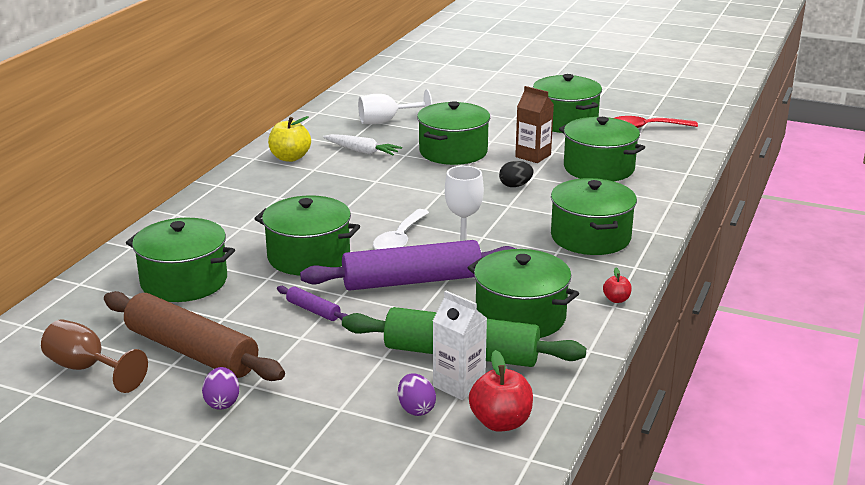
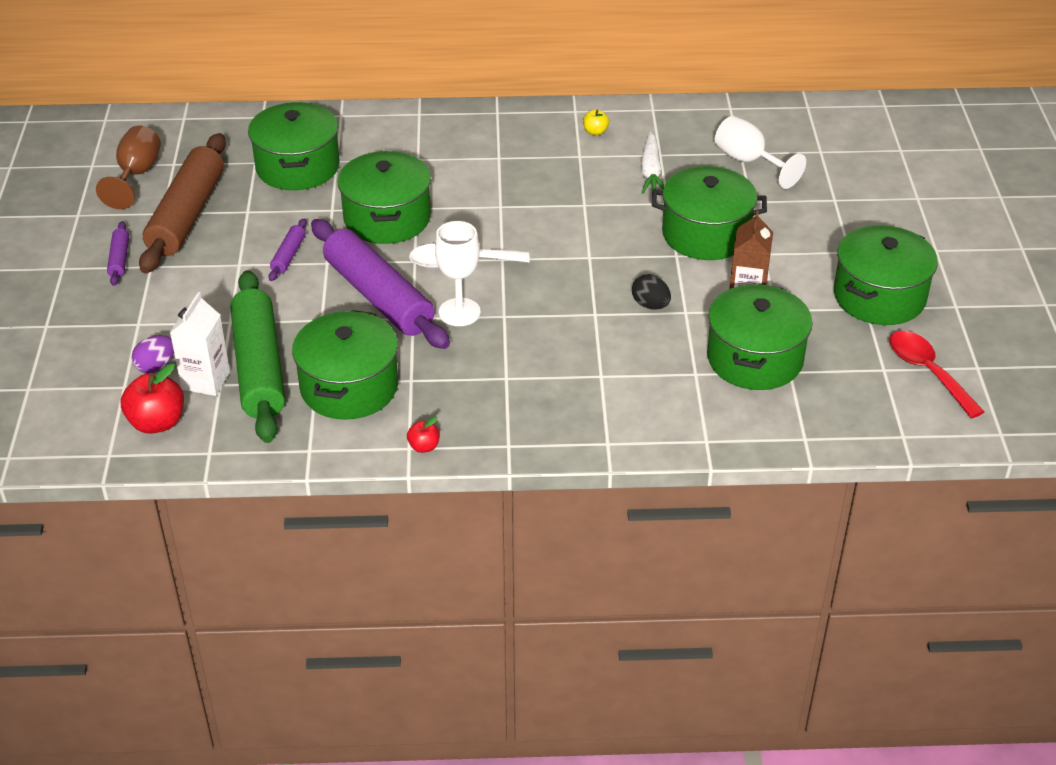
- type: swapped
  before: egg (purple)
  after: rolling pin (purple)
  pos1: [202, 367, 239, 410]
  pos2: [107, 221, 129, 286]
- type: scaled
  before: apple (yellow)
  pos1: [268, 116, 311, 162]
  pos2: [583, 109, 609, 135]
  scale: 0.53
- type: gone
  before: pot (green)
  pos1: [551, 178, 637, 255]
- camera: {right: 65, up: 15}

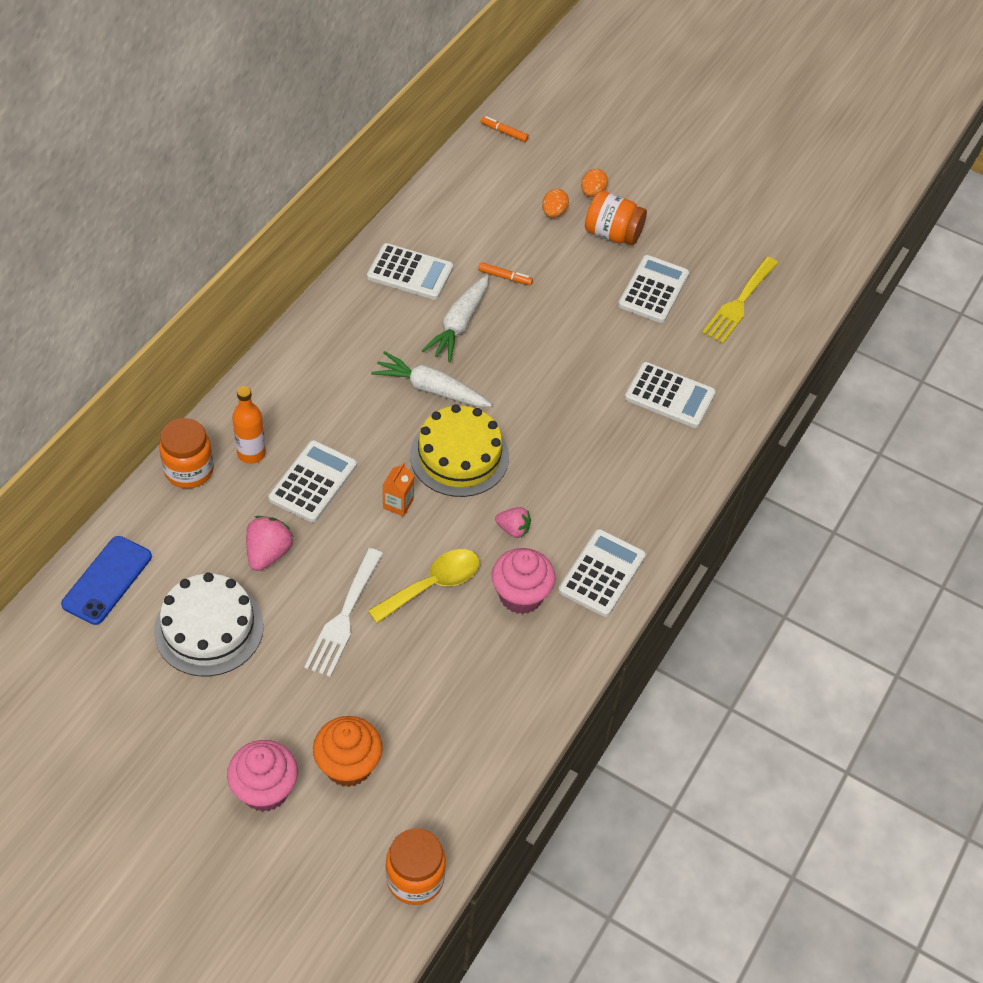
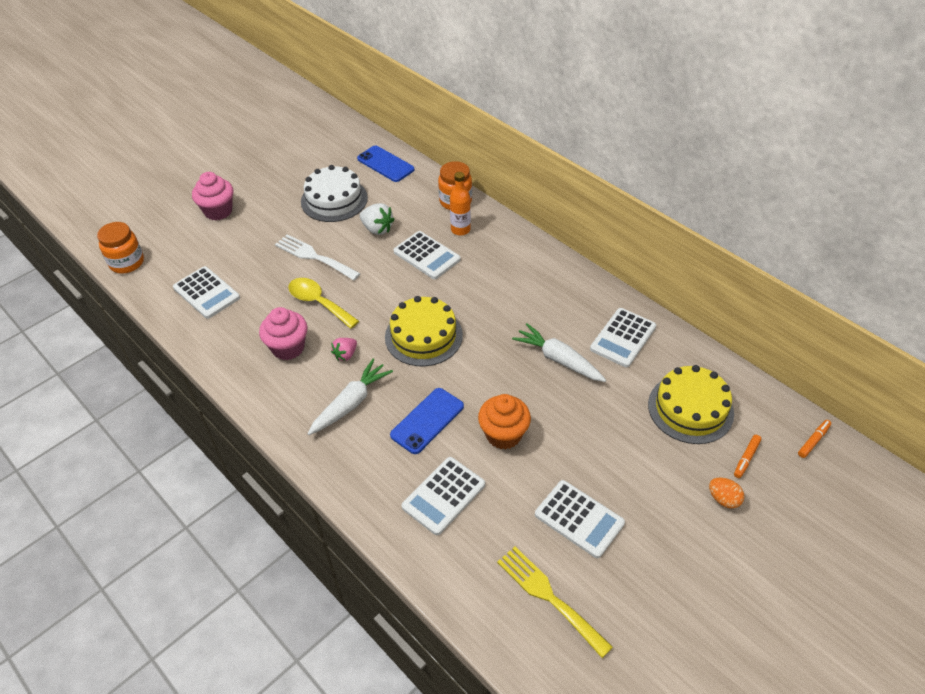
- type: shifted
  before: calculator (white)
  pos1: [558, 529, 646, 617]
  pos2: [173, 266, 240, 319]
- type: rotated
  before: spoon (yellow)
  pos1: [368, 549, 479, 623]
  pos2: [288, 278, 359, 329]
  turn: 150
- type: shifted
  before: carrot (white)
  pos1: [371, 351, 492, 407]
  pos2: [308, 359, 393, 435]
- type: repainted
  before: strawberry (pink)
  after: strawberry (white)
  pos1: [246, 516, 294, 571]
  pos2: [360, 203, 395, 235]
- type: new
  after: phone (blue)
  pos2: [390, 388, 464, 454]
- type: shifted
  before: cupcake (orange)
  pos1: [313, 716, 383, 787]
  pos2: [478, 394, 531, 450]
- type: new
  after: cake (yellow)
  pos2: [648, 365, 734, 444]
- type: shifted
  before: marker (orange)
  pos1: [478, 262, 533, 285]
  pos2: [734, 435, 761, 478]
- type: gone
  before: carton (orange)
  pos1: [383, 462, 414, 517]
- type: gone
  before: egg (orange)
  pos1: [542, 189, 569, 218]
- type: gone
  before: jar (orange)
  pos1: [585, 191, 647, 246]
- camera: {right: 110, up: -5}

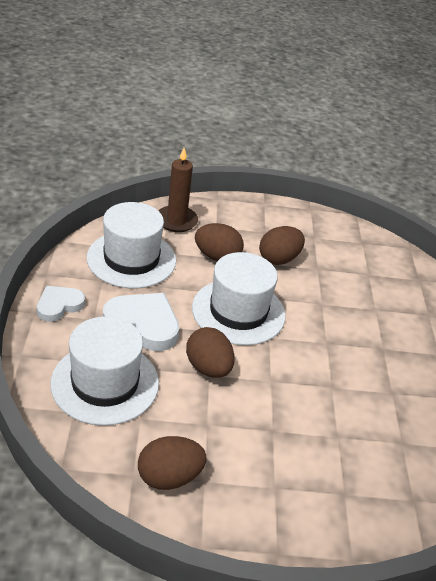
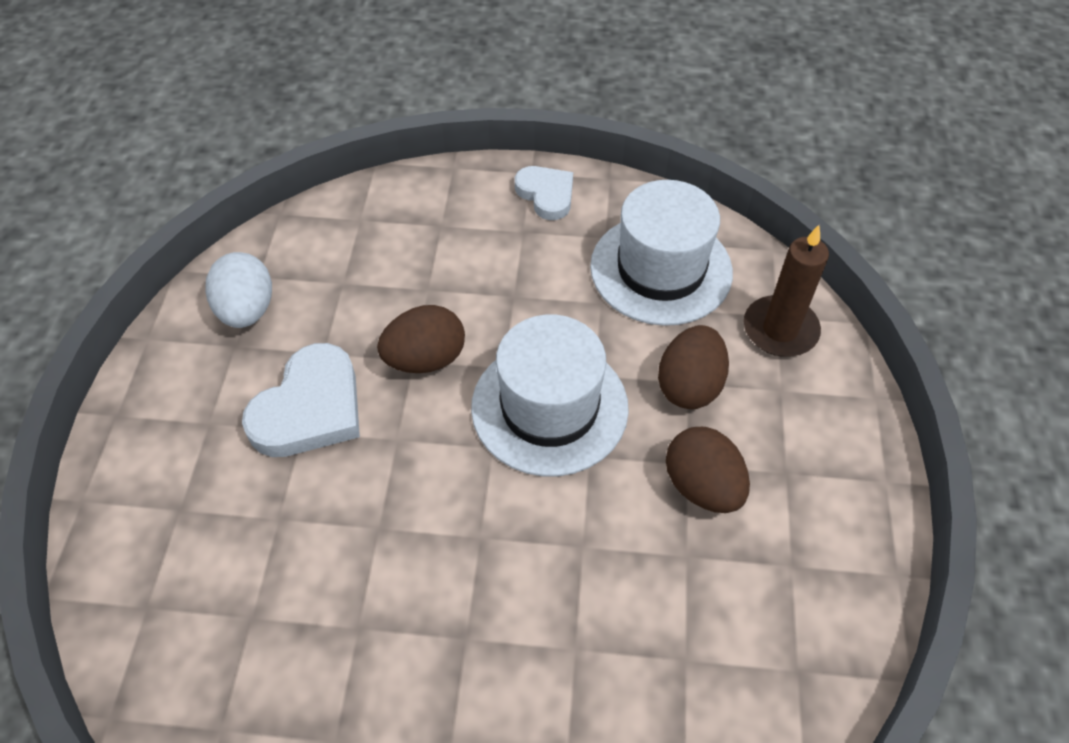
- type: repainted
  before: egg (brown)
  after: egg (white)
  pos1: [138, 436, 207, 490]
  pos2: [205, 252, 272, 328]
- type: shifted
  before: heart (white)
  pos1: [103, 293, 179, 351]
  pos2: [242, 343, 360, 457]
- type: gone
  before: hat (white)
  pos1: [50, 316, 159, 426]
- camera: {right: 100, up: 15}

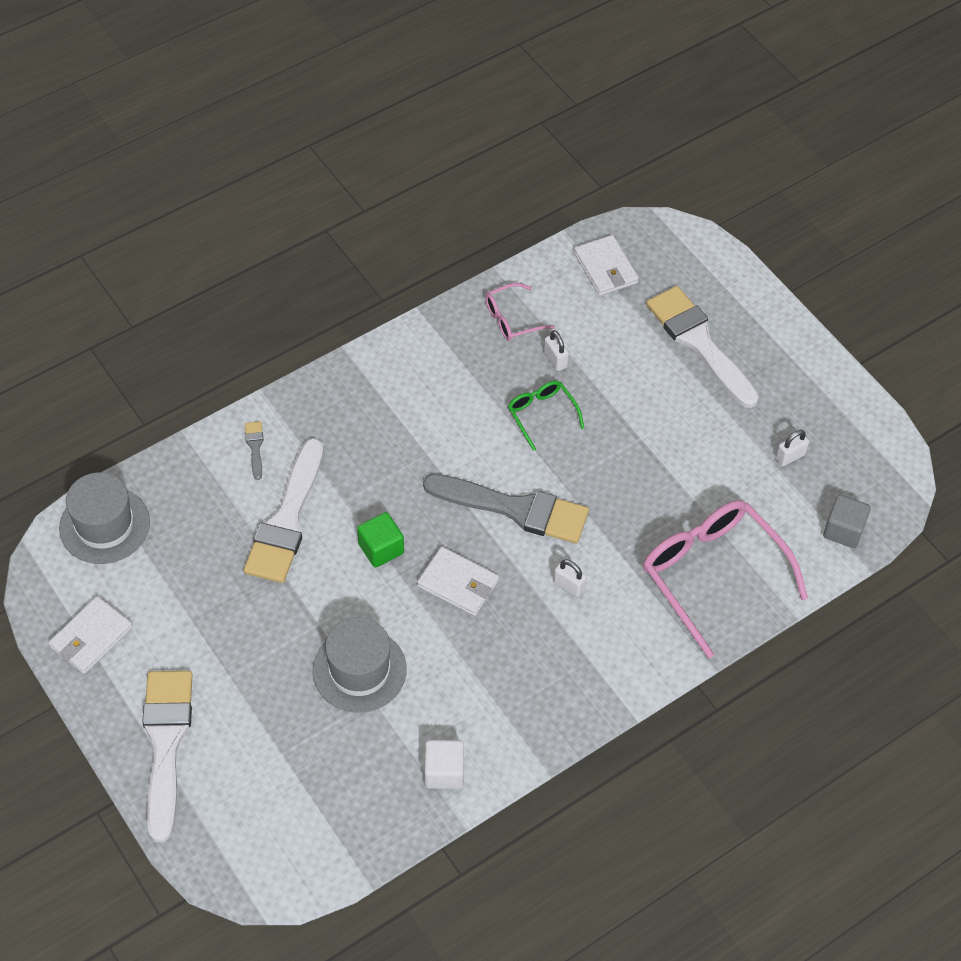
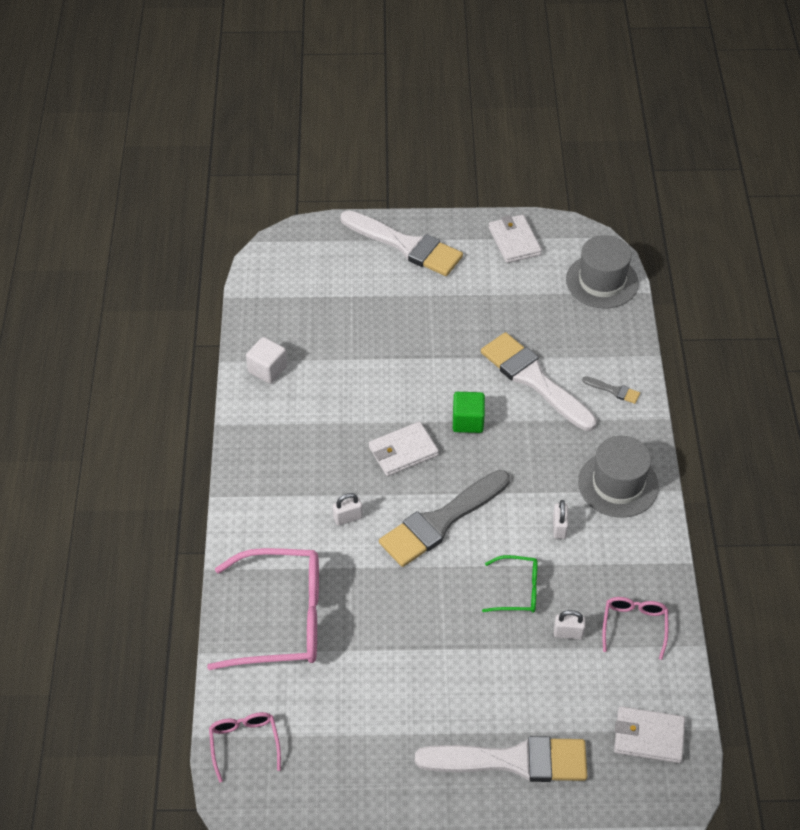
- type: swapped
  before: cube (grey)
  after: glasses (pink)
  pos1: [823, 495, 871, 548]
  pos2: [209, 712, 281, 782]
- type: shifted
  before: padlock (white)
  pos1: [776, 430, 809, 466]
  pos2: [553, 500, 568, 539]
- type: shifted
  before: hat (grey)
  pos1: [313, 617, 407, 713]
  pos2: [578, 436, 659, 518]
- camera: {right: 125, up: -5}

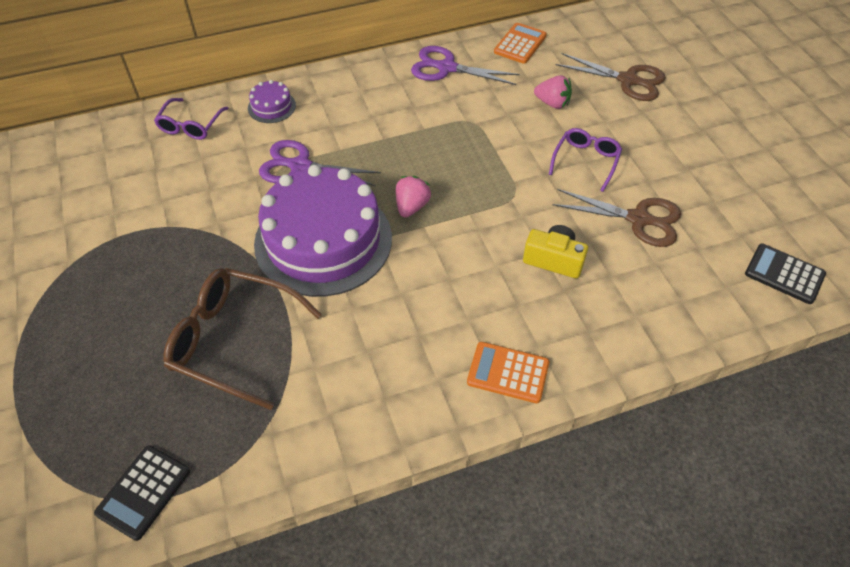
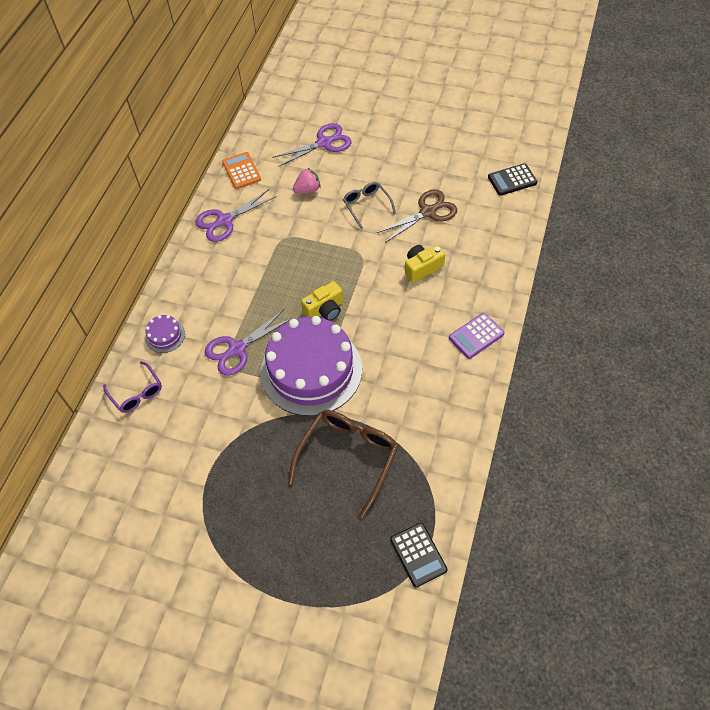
- type: repainted
  before: scissors (brown)
  after: scissors (purple)
  pos1: [556, 53, 665, 101]
  pos2: [272, 123, 352, 167]
- type: rotated
  before: glasses (brown)
  pos1: [163, 268, 322, 410]
  pos2: [288, 410, 399, 518]
  turn: 150
- type: swapped
  before: strawberry (pink)
  after: camera (yellow)
  pos1: [396, 176, 431, 218]
  pos2: [301, 281, 343, 321]
- type: repainted
  before: glasses (purple)
  after: glasses (grey)
  pos1: [549, 128, 622, 192]
  pos2: [343, 182, 396, 229]
- type: repainted
  before: calculator (orange)
  after: calculator (purple)
  pos1: [467, 342, 549, 403]
  pos2: [449, 313, 504, 359]
- camera: {right: -50, up: 5}

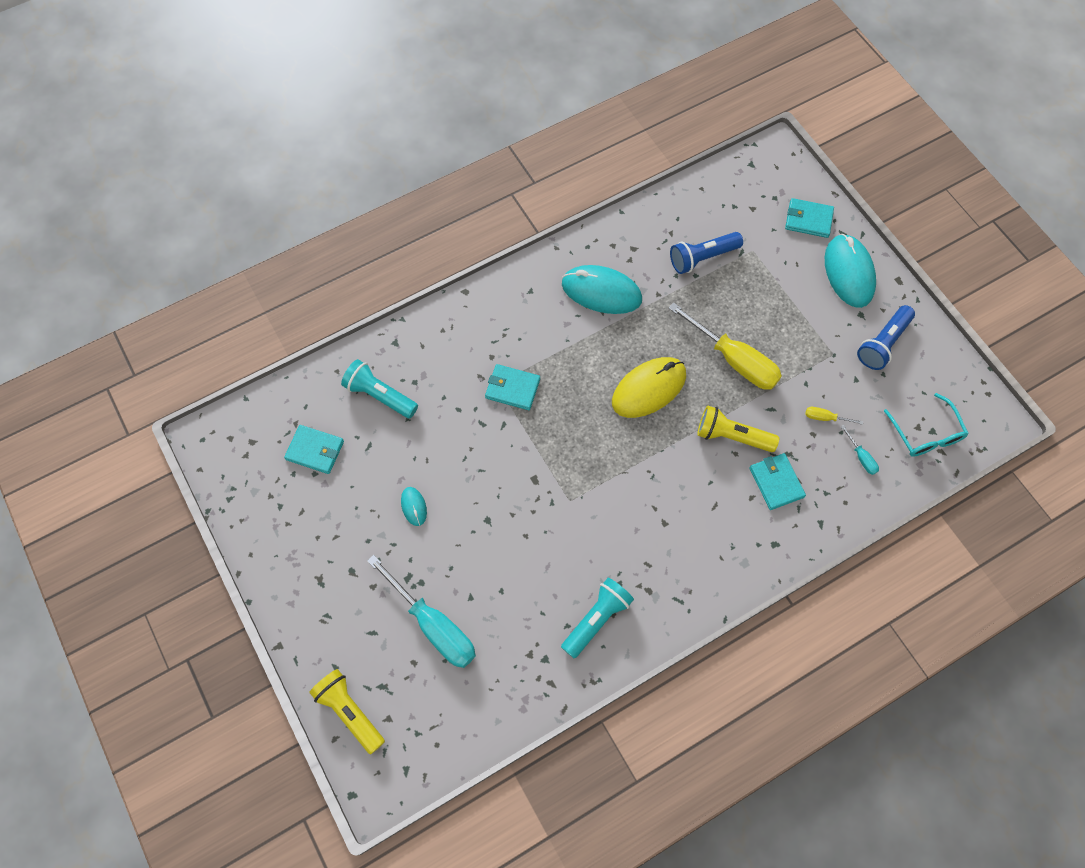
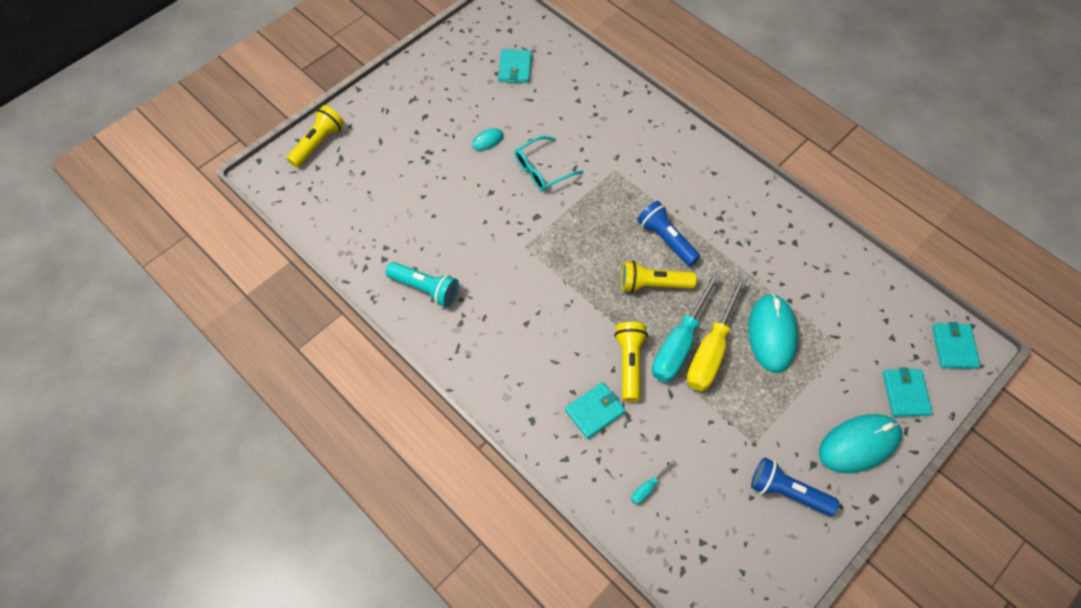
- type: shifted
  before: glasses (turquoise)
  pos1: [884, 393, 969, 457]
  pos2: [515, 136, 583, 191]
- type: swapped
  before: mouse (yellow)
  after: flashlight (yellow)
  pos1: [612, 357, 686, 418]
  pos2: [621, 261, 697, 293]
- type: shifted
  before: flashlight (blue)
  pos1: [670, 232, 743, 274]
  pos2: [637, 201, 700, 266]
- type: shifted
  before: screwdriver (turquoise)
  pos1: [367, 555, 476, 668]
  pos2: [652, 273, 721, 382]
- type: shifted
  before: mouse (turquoise)
  pos1: [562, 265, 642, 314]
  pos2: [748, 293, 798, 373]
- type: shifted
  before: wallet (turquoise)
  pos1: [485, 364, 540, 410]
  pos2: [932, 322, 980, 369]
- type: gone
  before: flashlight (turquoise)
  pos1: [341, 359, 418, 418]
- type: gone
  before: screwdriver (yellow)
  pos1: [805, 407, 863, 425]
- camera: {right: 75, up: -5}

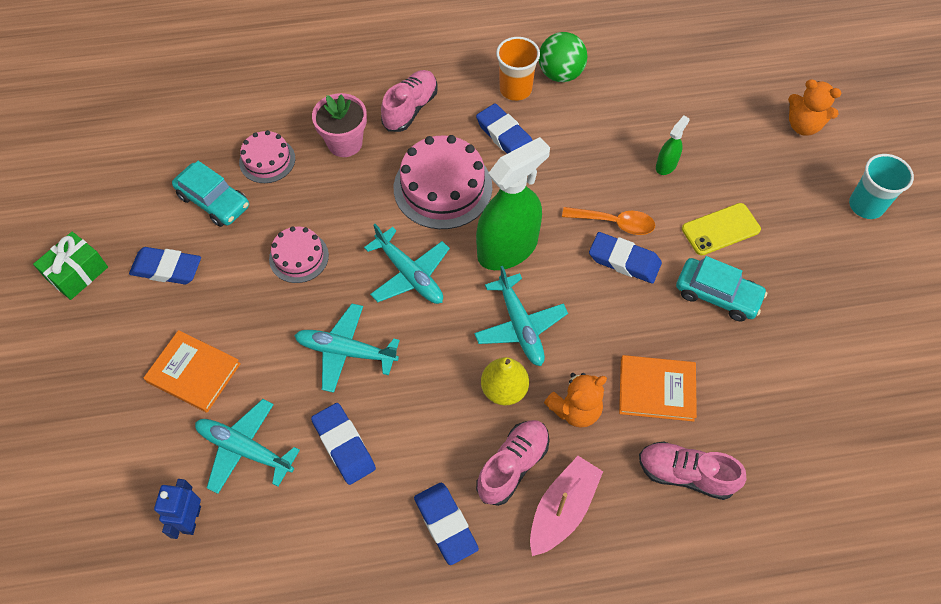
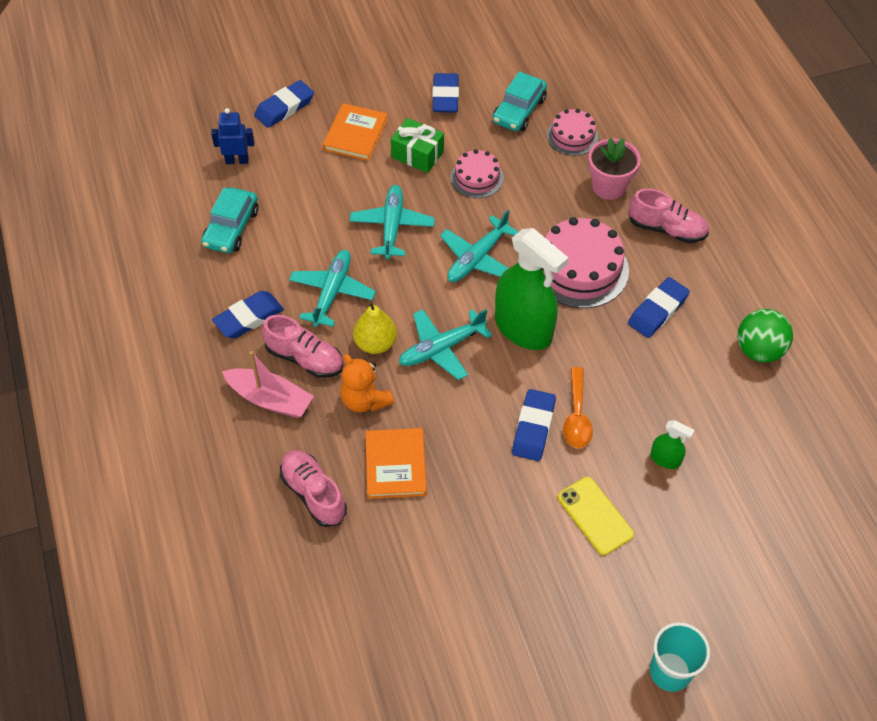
- type: shifted
  before: car (turquoise)
  pos1: [676, 256, 767, 321]
  pos2: [201, 187, 259, 253]
- type: shifted
  before: eraser (blue)
  pos1: [311, 403, 376, 485]
  pos2: [254, 80, 314, 128]
- type: rotated
  before: shoe (pink)
  pos1: [639, 441, 746, 500]
  pos2: [280, 450, 347, 527]
  turn: -45
- type: shifted
  before: plane (turquoise)
  pos1: [195, 399, 300, 494]
  pos2: [289, 250, 376, 327]
- type: shifted
  before: gift (green)
  pos1: [33, 232, 108, 300]
  pos2: [391, 118, 444, 173]
- type: gone
  before: cup (orange)
  pos1: [496, 37, 540, 101]
- type: gone
  before: teddy bear (orange)
  pos1: [788, 79, 842, 135]
- camera: {right: 80, up: -5}

